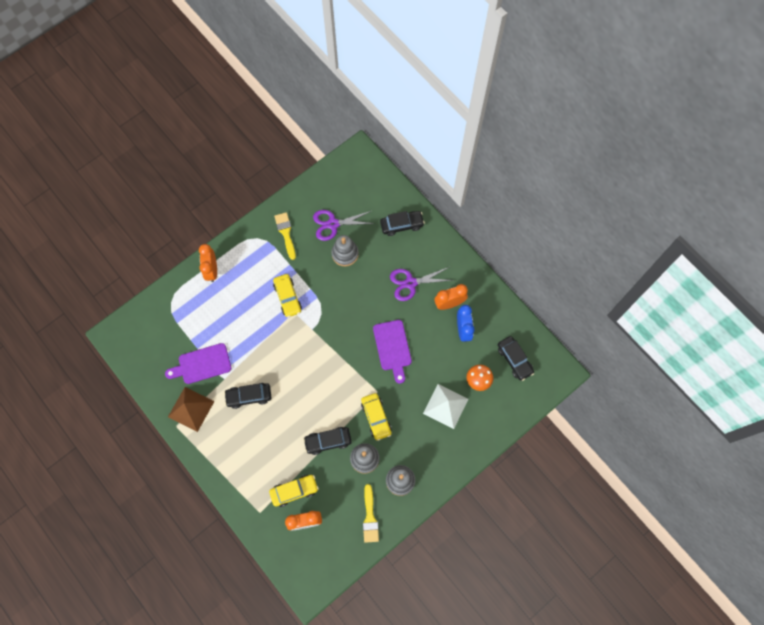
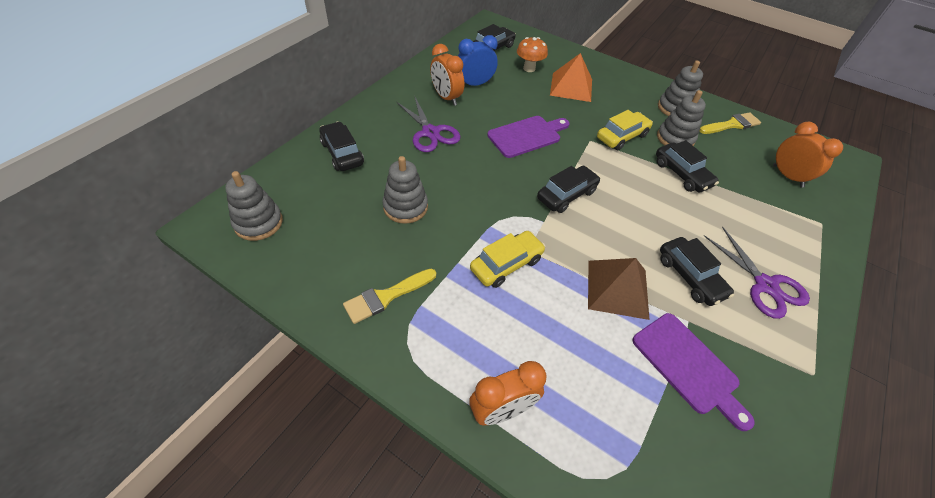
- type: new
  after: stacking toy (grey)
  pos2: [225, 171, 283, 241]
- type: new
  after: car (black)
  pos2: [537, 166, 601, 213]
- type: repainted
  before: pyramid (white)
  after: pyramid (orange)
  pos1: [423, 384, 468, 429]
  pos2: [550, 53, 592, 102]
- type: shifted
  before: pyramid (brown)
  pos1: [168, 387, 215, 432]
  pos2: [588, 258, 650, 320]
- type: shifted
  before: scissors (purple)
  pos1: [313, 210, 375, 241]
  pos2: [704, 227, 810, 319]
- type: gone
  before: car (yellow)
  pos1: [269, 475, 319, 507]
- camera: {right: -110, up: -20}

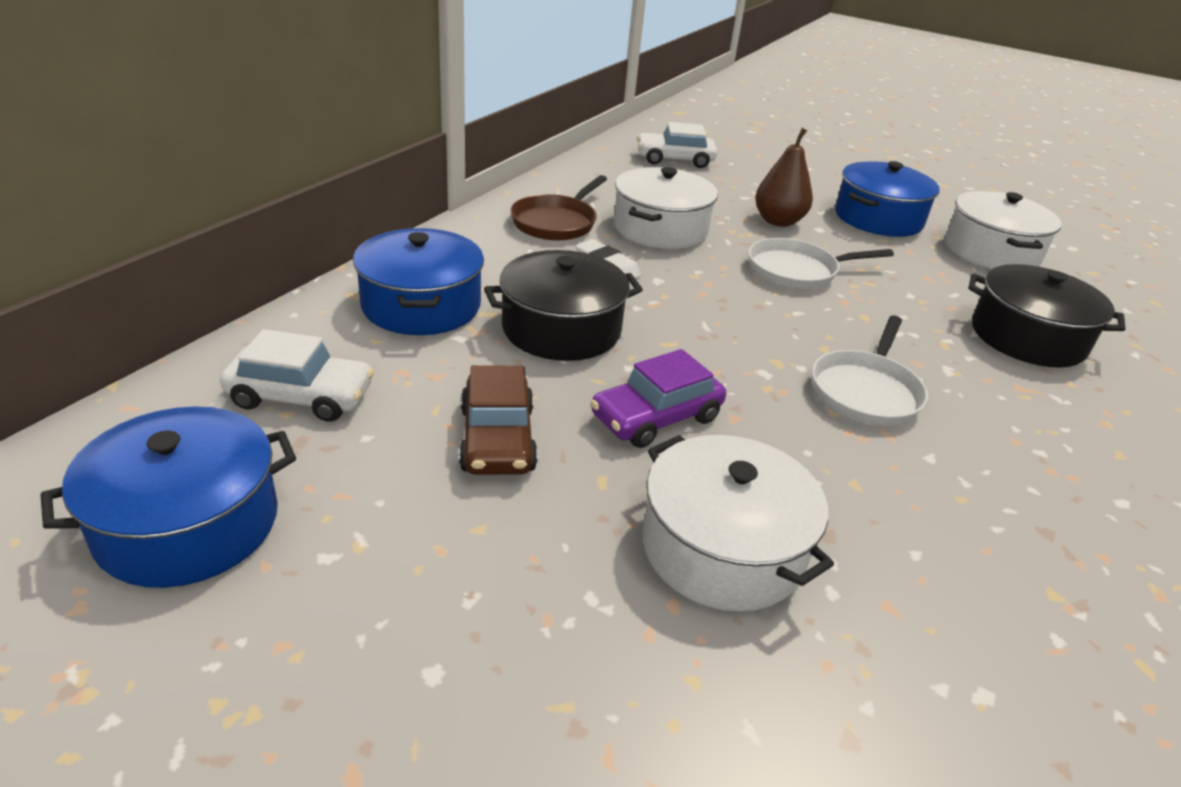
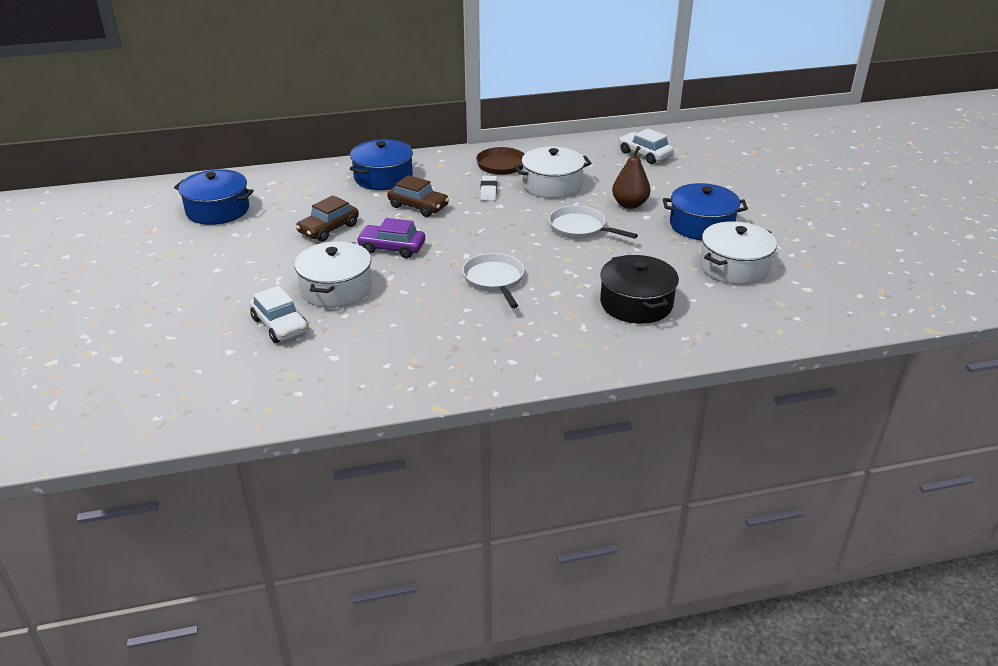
- type: shifted
  before: car (white)
  pos1: [220, 329, 374, 422]
  pos2: [250, 286, 309, 343]
- type: swapped
  before: pot (black)
  after: car (brown)
  pos1: [484, 250, 643, 361]
  pos2: [387, 175, 449, 217]
- type: rotated
  before: pan (white)
  pos1: [812, 316, 928, 426]
  pos2: [462, 253, 524, 308]
  turn: 90
- camera: {right: 50, up: 0}

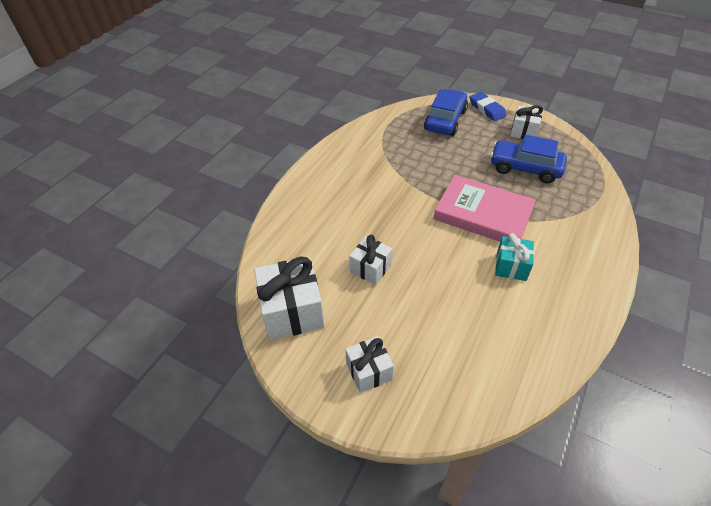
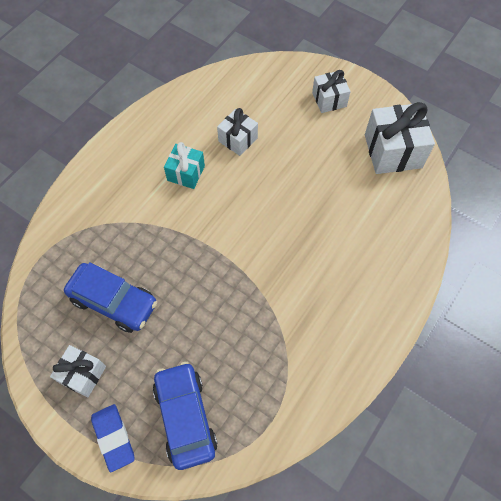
- type: rotated
  before: car (blue)
  pos1: [424, 89, 468, 136]
  pos2: [153, 362, 218, 470]
  turn: 135
- type: shifted
  before: gift (white)
  pos1: [349, 235, 392, 285]
  pos2: [217, 108, 258, 156]
- type: gone
  before: book (pink)
  pos1: [434, 175, 536, 241]
- camera: {right: -175, up: 15}

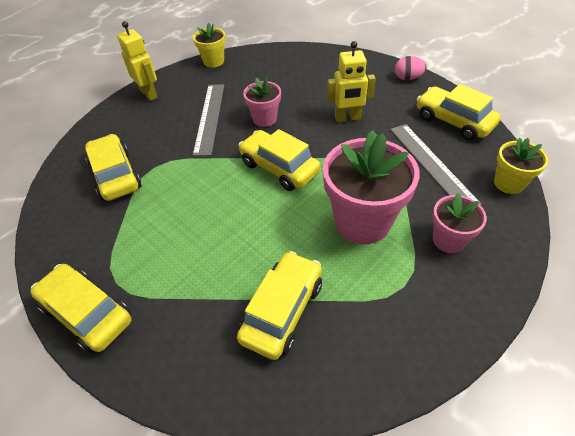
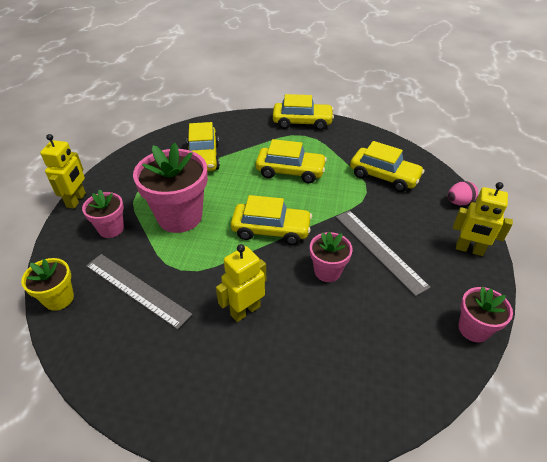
- type: new
  after: robot (yellow)
  pos2: [40, 134, 86, 208]
- type: shifted
  before: car (yellow)
  pos1: [417, 84, 501, 141]
  pos2: [256, 139, 327, 183]
- type: shifted
  before: egg (pink)
  pos1: [395, 56, 427, 80]
  pos2: [448, 181, 478, 205]
- type: repainted
  before: flower pot (yellow)
  after: flower pot (pink)
  pos1: [193, 23, 226, 68]
  pos2: [458, 287, 513, 342]
- camera: {right: 145, up: -5}

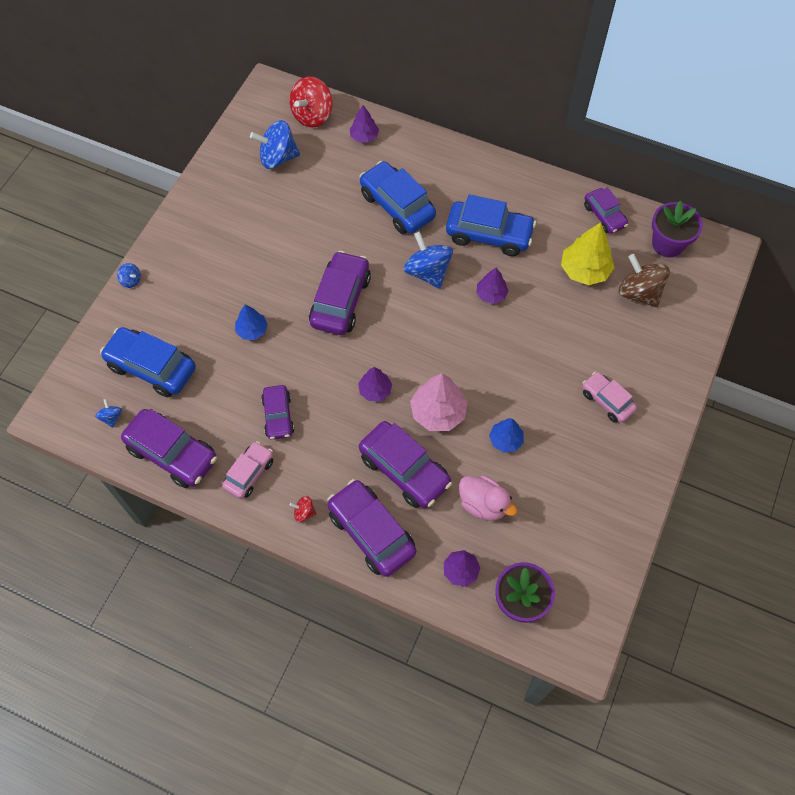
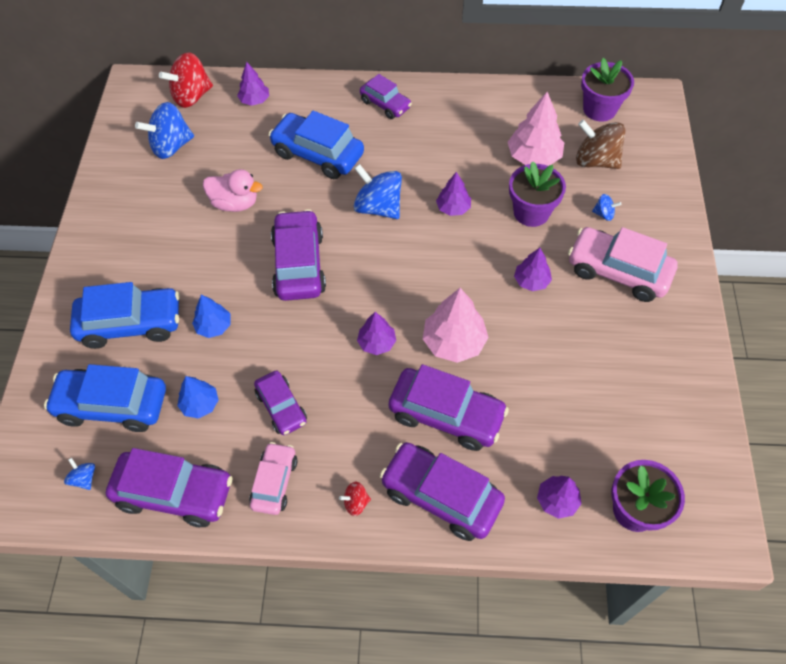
- type: shifted
  before: car (blue)
  pos1: [446, 194, 536, 256]
  pos2: [70, 282, 180, 349]
- type: rotated
  before: spinning top (red)
  pos1: [290, 76, 332, 128]
  pos2: [159, 52, 213, 108]
  turn: 45
- type: shifted
  before: tree (blue)
  pos1: [489, 419, 524, 453]
  pos2: [177, 376, 218, 419]
- type: shifted
  before: duck (pink)
  pos1: [459, 476, 518, 520]
  pos2: [203, 169, 262, 212]
- type: shifted
  before: car (purple)
  pos1: [584, 187, 628, 234]
  pos2: [360, 74, 412, 119]
- type: repainted
  before: tree (yellow)
  after: tree (pink)
  pos1: [561, 222, 615, 285]
  pos2: [508, 92, 564, 166]
- type: new
  after: flower pot (purple)
  pos2: [509, 161, 566, 227]
- type: new
  after: tree (purple)
  pos2: [514, 248, 552, 291]
- type: scaled
  before: car (pink)
  pos1: [582, 371, 637, 423]
  pos2: [568, 227, 678, 302]
  scale: 1.65
- type: shifted
  before: spinning top (blue)
  pos1: [117, 263, 141, 288]
  pos2: [592, 194, 622, 221]
- camera: {right: -20, up: -5}

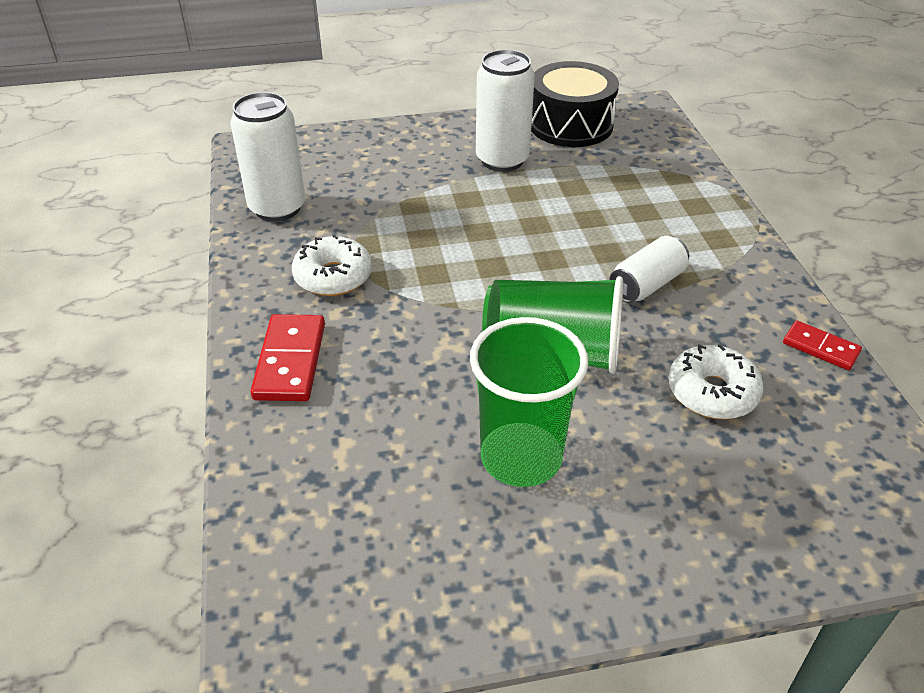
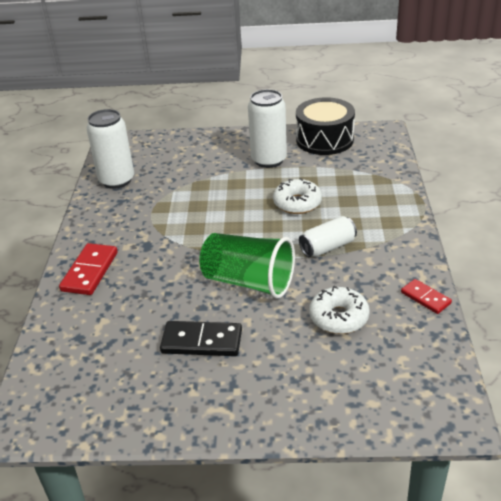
- type: swapped
  before: cup (green)
  after: domino (black)
  pos1: [470, 317, 588, 487]
  pos2: [160, 321, 242, 356]
- type: shifted
  before: donut (white)
  pos1: [292, 234, 372, 296]
  pos2: [273, 178, 322, 214]
- camera: {right: 15, up: -5}

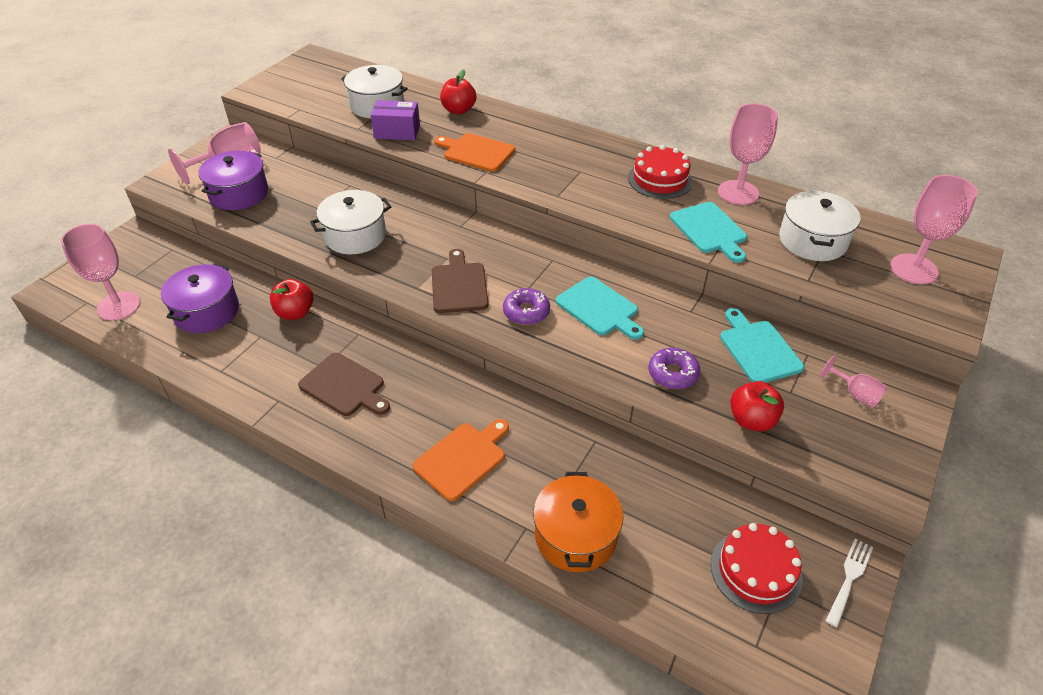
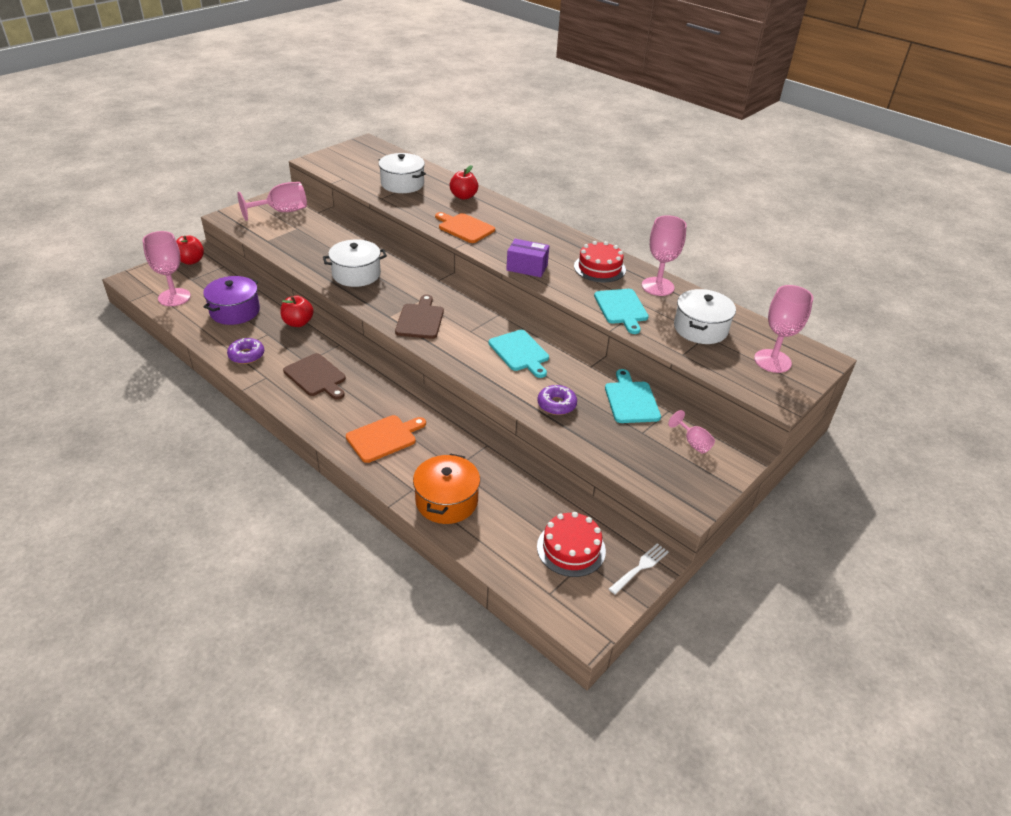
- type: shifted
  before: apple (red)
  pos1: [730, 381, 784, 432]
  pos2: [176, 236, 204, 265]
- type: shifted
  before: donut (purple)
  pos1: [503, 288, 550, 325]
  pos2: [227, 338, 264, 364]
- type: shifted
  before: box (purple)
  pos1: [371, 100, 420, 140]
  pos2: [506, 239, 549, 277]
- type: gone
  before: pot (purple)
  pos1: [199, 151, 268, 210]
- camera: {right: 10, up: -5}

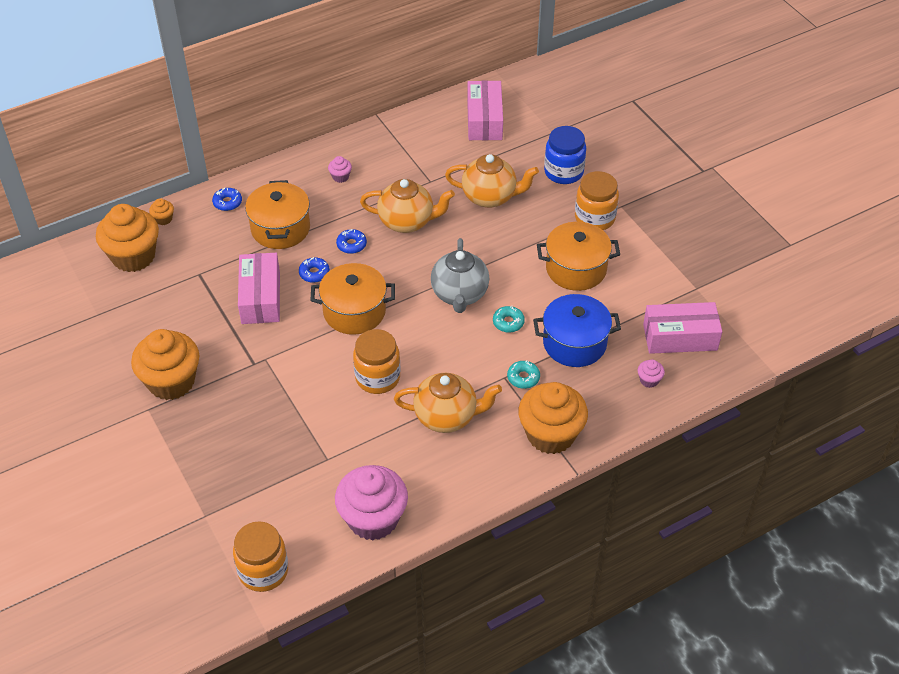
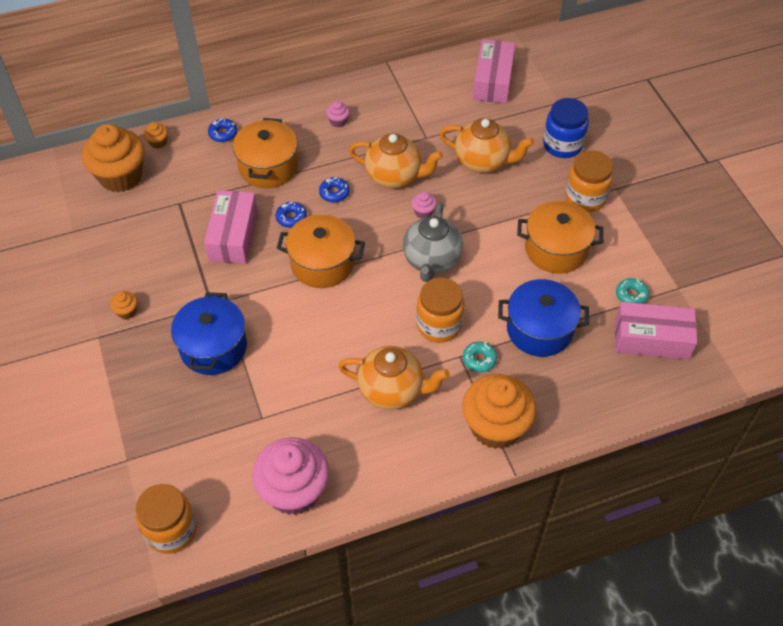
- type: scaled
  before: cupcake (orange)
  pos1: [131, 329, 199, 400]
  pos2: [110, 291, 138, 319]
  scale: 0.41
- type: new
  after: pot (blue)
  pos2: [171, 292, 247, 375]
- type: shifted
  before: cupcake (pink)
  pos1: [638, 360, 665, 388]
  pos2: [411, 192, 437, 219]
- type: shifted
  before: jar (orange)
  pos1: [353, 329, 400, 394]
  pos2: [416, 277, 465, 343]
- type: shifted
  before: donut (turquoise)
  pos1: [493, 305, 525, 333]
  pos2: [616, 278, 649, 304]
- camera: {right: 10, up: 5}

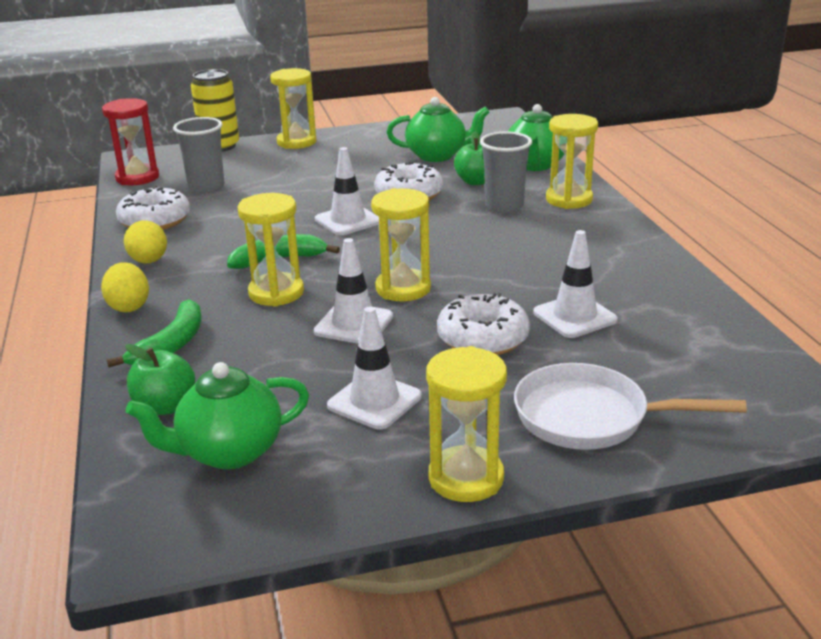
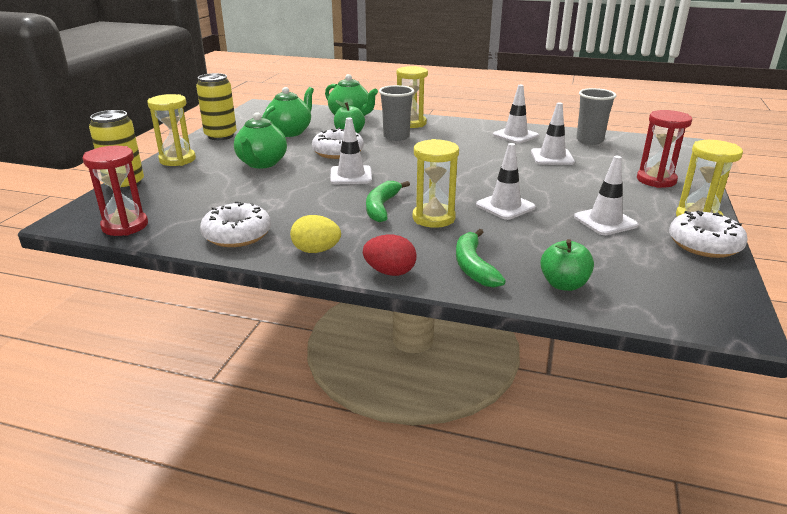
- type: new
  after: can (yellow)
  pos2: [196, 73, 237, 140]
- type: shifted
  before: teapot (green)
  pos1: [126, 362, 309, 469]
  pos2: [234, 112, 287, 169]
- type: repainted
  before: egg (yellow)
  after: egg (red)
  pos1: [101, 262, 149, 312]
  pos2: [363, 235, 417, 276]
- type: rotated
  before: banana (green)
  pos1: [107, 299, 201, 367]
  pos2: [456, 229, 506, 288]
  turn: -150
- type: new
  after: traffic cone (white)
  pos2: [493, 85, 539, 144]
- type: shifted
  before: cup (grey)
  pos1: [173, 117, 225, 193]
  pos2: [576, 88, 616, 145]
- type: swapped
  before: pan (white)
  after: hourglass (red)
  pos1: [514, 363, 747, 450]
  pos2: [637, 110, 692, 188]
- type: shifted
  before: donut (white)
  pos1: [437, 293, 530, 355]
  pos2: [669, 211, 748, 258]
- type: gone
  before: hourglass (yellow)
  pos1: [371, 188, 431, 301]
- camera: {right: -60, up: 0}

